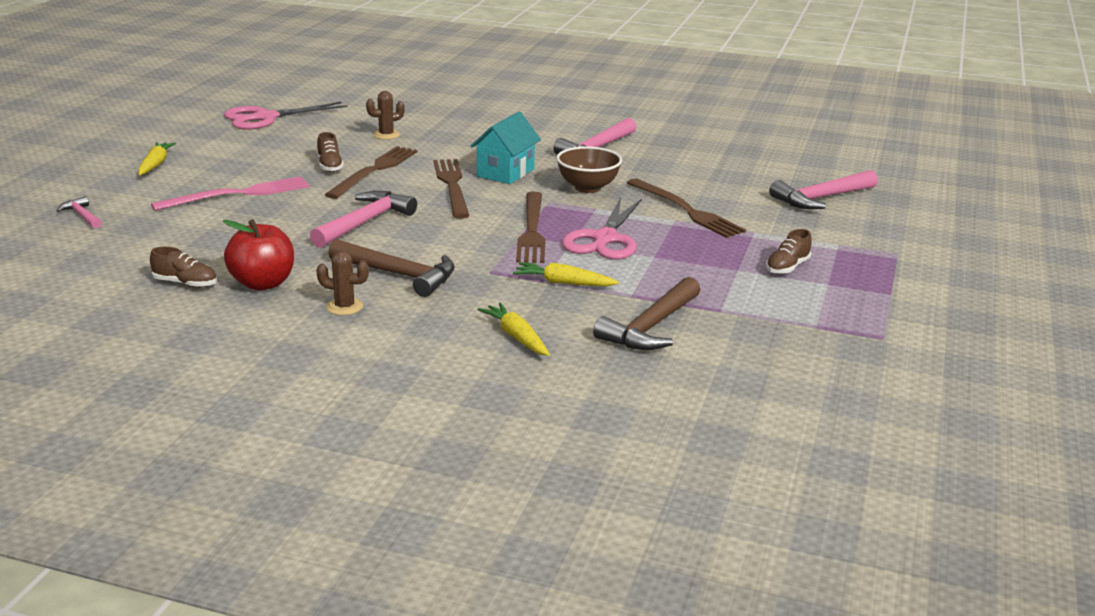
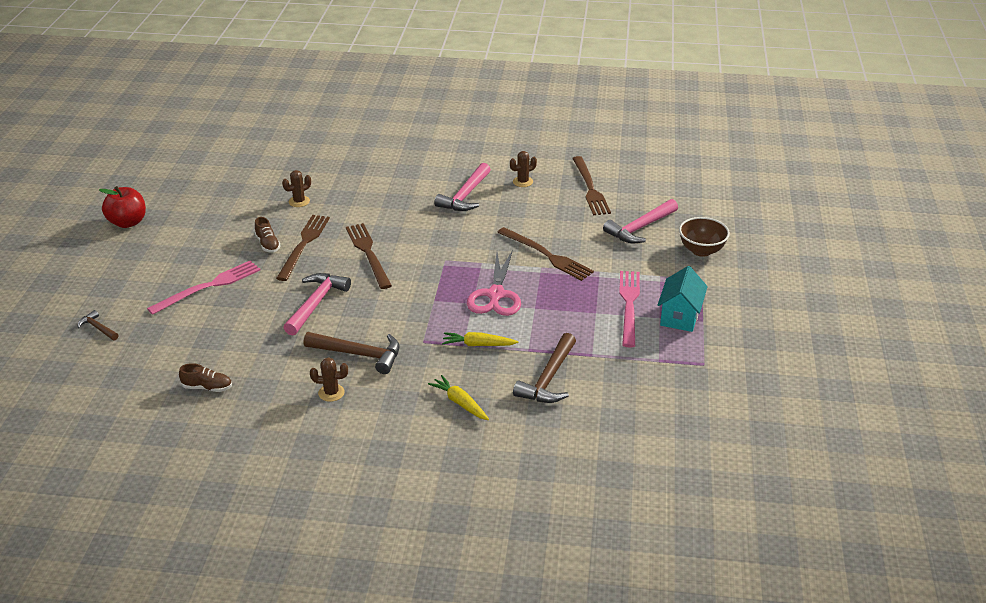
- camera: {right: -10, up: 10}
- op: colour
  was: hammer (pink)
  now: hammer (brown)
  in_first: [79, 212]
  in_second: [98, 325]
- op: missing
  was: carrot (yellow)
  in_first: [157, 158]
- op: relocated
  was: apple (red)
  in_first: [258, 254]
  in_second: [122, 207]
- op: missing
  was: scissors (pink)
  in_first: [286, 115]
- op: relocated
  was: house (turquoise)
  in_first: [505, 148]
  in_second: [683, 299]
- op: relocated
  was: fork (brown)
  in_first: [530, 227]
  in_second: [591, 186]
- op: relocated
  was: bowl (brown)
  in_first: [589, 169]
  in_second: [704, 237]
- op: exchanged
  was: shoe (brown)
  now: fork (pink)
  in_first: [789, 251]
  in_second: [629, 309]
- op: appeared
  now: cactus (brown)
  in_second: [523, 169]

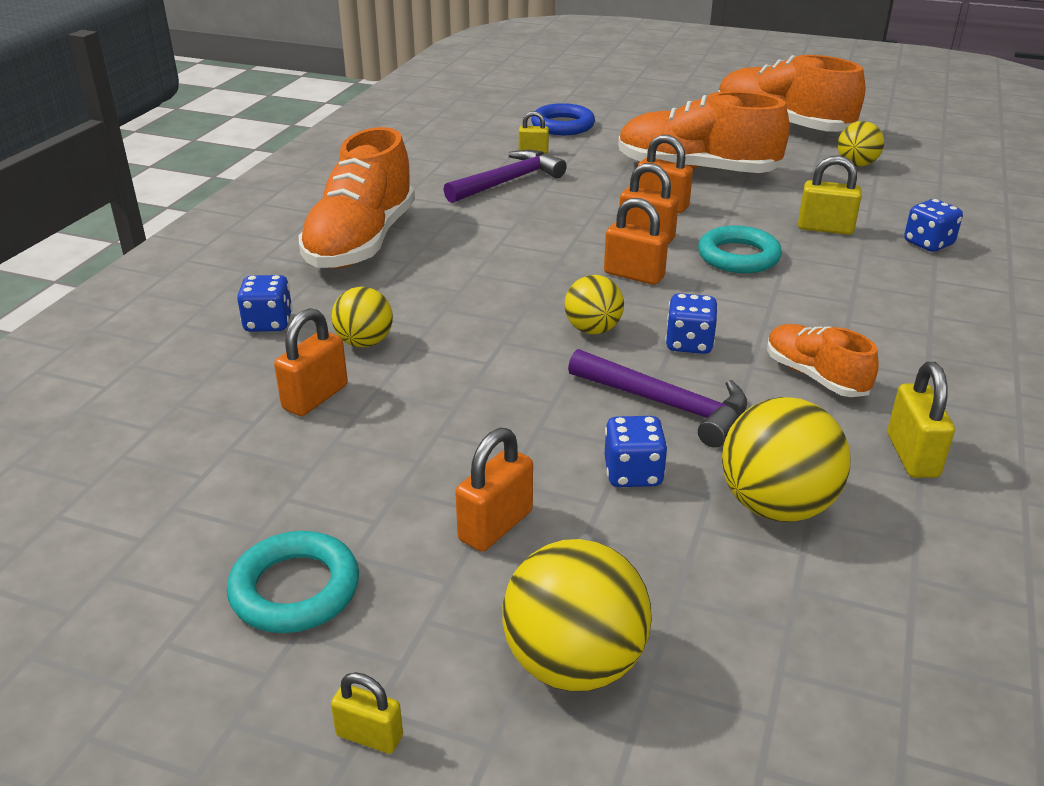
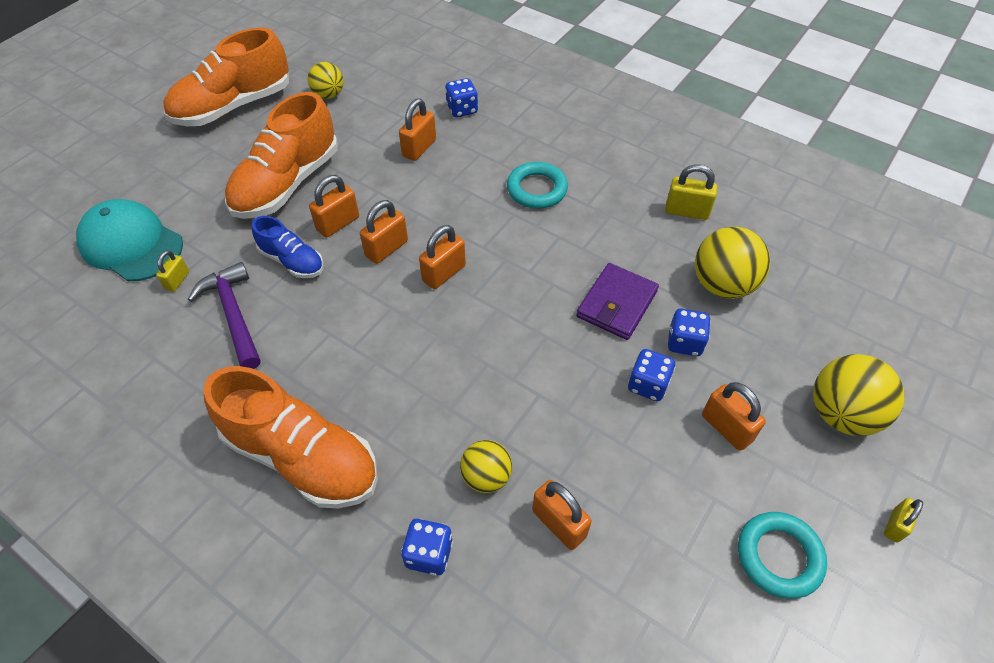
- camera: {right: -75, up: 20}
- op: exchanged
  was: ring (blue)
  now: cap (turquoise)
  in_first: [563, 119]
  in_second: [129, 240]
- op: missing
  was: ball (yellow)
  in_first: [594, 304]
- op: exchanged
  was: hammer (purple)
  now: wallet (purple)
  in_first: [657, 398]
  in_second: [617, 301]
- op: relocated
  was: dice (blue)
  in_first: [691, 323]
  in_second: [651, 375]
- op: relocated
  was: ring (turquoise)
  in_first: [740, 249]
  in_second: [537, 185]
- op: missing
  was: shoe (orange)
  in_first: [823, 360]
- op: colour
  was: padlock (yellow)
  now: padlock (orange)
  in_first: [830, 195]
  in_second: [417, 130]
- op: appeared
  now: shoe (blue)
  in_second: [288, 247]

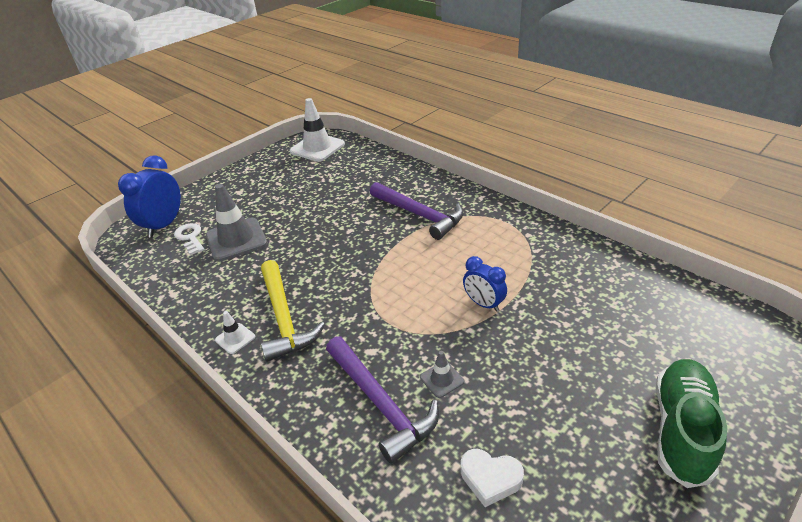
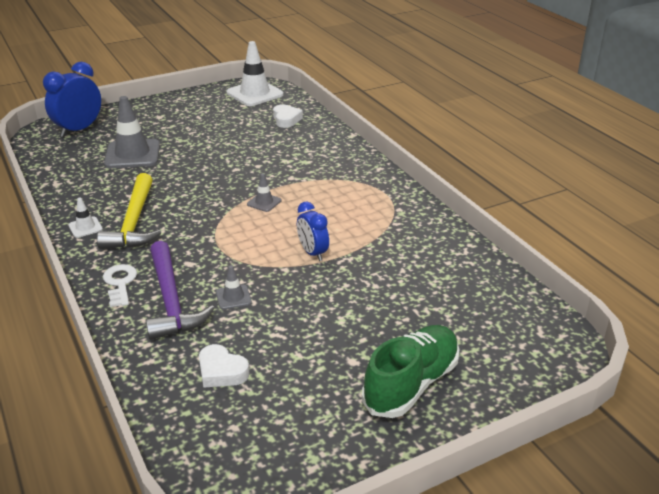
- camera: {right: 15, up: -5}
- op: relocated
  was: key (white)
  in_first: [189, 239]
  in_second: [120, 285]
- op: missing
  was: hammer (purple)
  in_first: [417, 211]
- op: appeared
  now: traffic cone (grey)
  in_second: [264, 193]
- op: appeared
  now: heart (white)
  in_second: [288, 116]

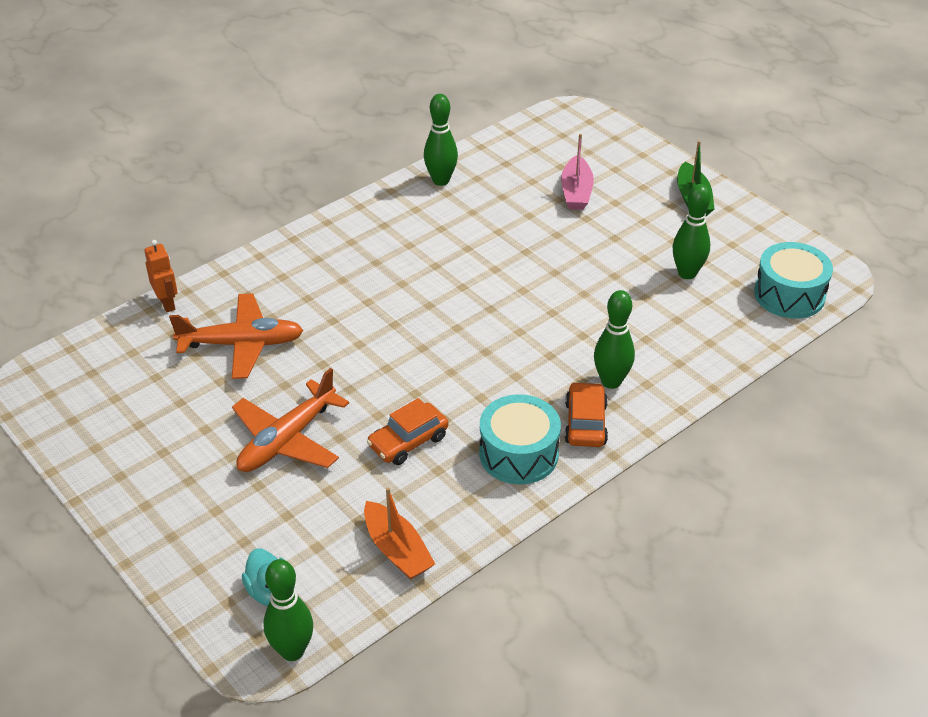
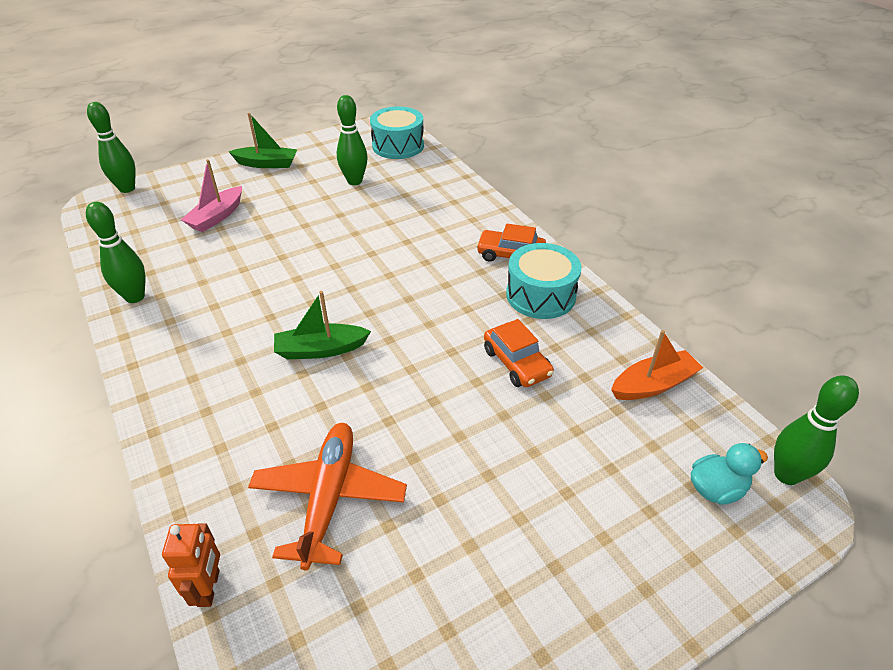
- camera: {right: -80, up: 0}
- op: spun
  was: robot (orange)
  in_first: [161, 276]
  in_second: [191, 565]
  clockwise: 105
- op: missing
  was: plane (orange)
  in_first: [290, 420]
- op: spun
  was: boat (pink)
  in_first: [577, 172]
  in_second: [211, 195]
  clockwise: 105
- op: relocated
  was: bowling pin (green)
  in_first: [614, 339]
  in_second: [111, 147]
- op: appeared
  now: boat (green)
  in_second: [322, 325]

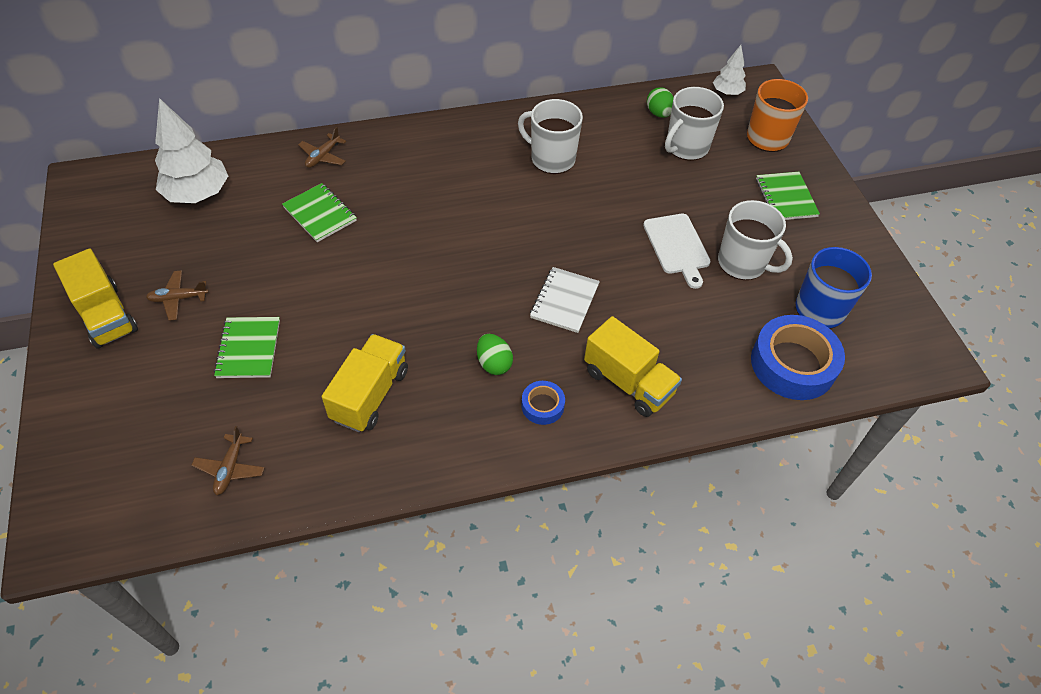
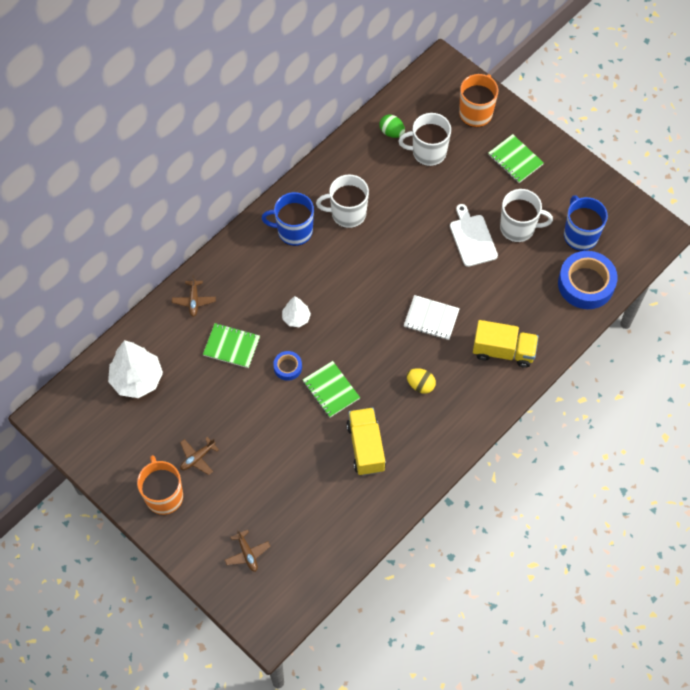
- camera: {right: -30, up: 10}
- op: exchanged
  was: truck (yellow)
  now: mug (orange)
  in_first: [95, 298]
  in_second: [160, 485]
- op: relocated
  was: plane (brown)
  in_first: [228, 460]
  in_second: [248, 550]
- op: relocated
  was: notebook (green)
  in_first: [247, 347]
  in_second: [331, 389]
- op: colour
  was: egg (green)
  now: egg (yellow)
  in_first: [495, 354]
  in_second: [421, 381]
- op: relocated
  was: tape (blue)
  in_first: [543, 403]
  in_second: [287, 366]
- op: spun
  was: notebook (white)
  in_first: [565, 300]
  in_second: [432, 317]
  clockwise: -60
- op: spun
  was: cutting board (white)
  in_first: [677, 251]
  in_second: [474, 235]
  clockwise: -150
- op: spun
  was: mug (white)
  in_first: [694, 124]
  in_second: [424, 139]
  clockwise: 75
- op: relocated
  was: tree (white)
  in_first: [729, 70]
  in_second: [296, 311]
- op: appeared
  now: mug (blue)
  in_second: [287, 219]

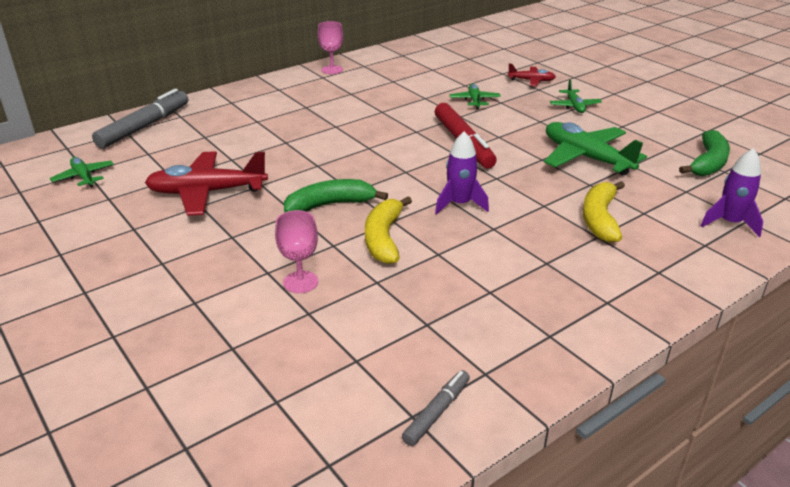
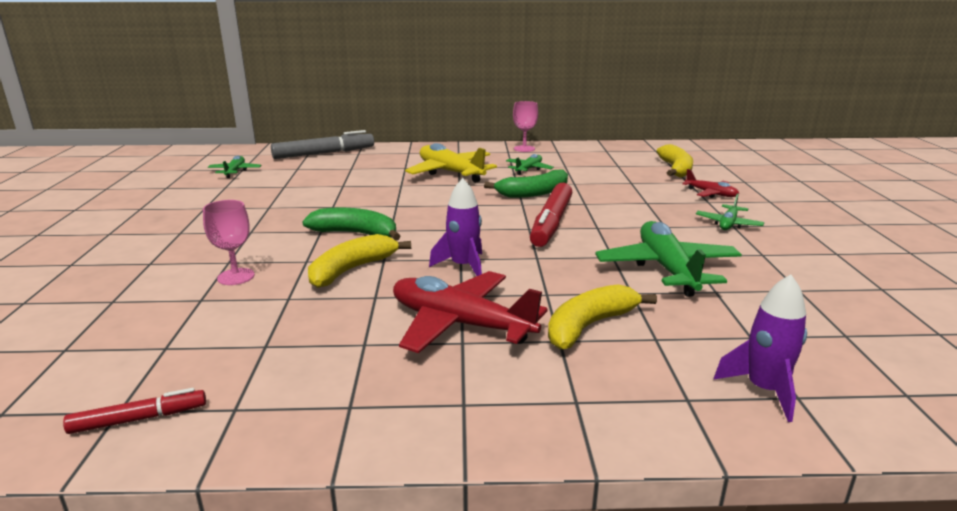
- camera: {right: 35, up: -10}
- op: relocated
  was: plane (red)
  in_first: [206, 183]
  in_second: [470, 312]
- op: colour
  was: marker (grey)
  now: marker (red)
  in_first: [436, 408]
  in_second: [134, 411]
- op: relocated
  was: plane (green)
  in_first: [475, 97]
  in_second: [530, 164]
- op: relocated
  was: banana (green)
  in_first: [704, 153]
  in_second: [526, 183]
- op: appeared
  now: plane (yellow)
  in_second: [451, 163]
- op: appeared
  now: banana (yellow)
  in_second: [674, 160]

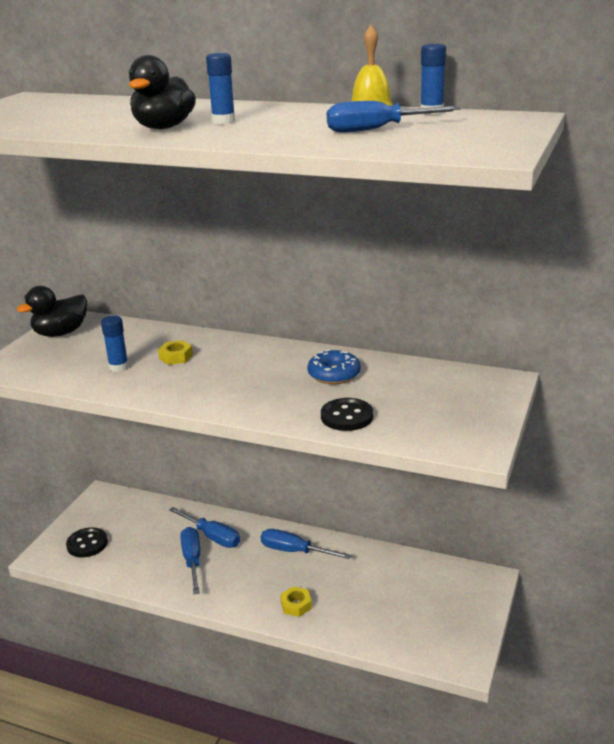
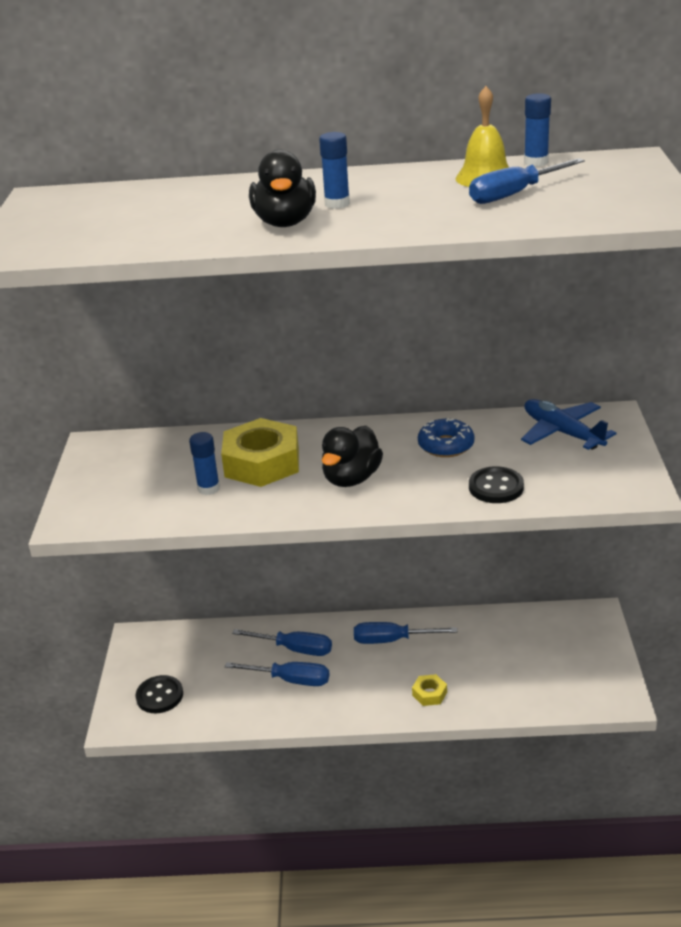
- camera: {right: -20, up: 5}
- op: relocated
  was: duck (black)
  in_first: [52, 311]
  in_second: [352, 456]
- op: size
  was: nut (yellow)
  in_first: [175, 352]
  in_second: [260, 452]
  ratio: 2.23
- op: spun
  was: screwdriver (blue)
  in_first: [190, 560]
  in_second: [277, 674]
  clockwise: 135
- op: appeared
  now: plane (blue)
  in_second: [568, 424]

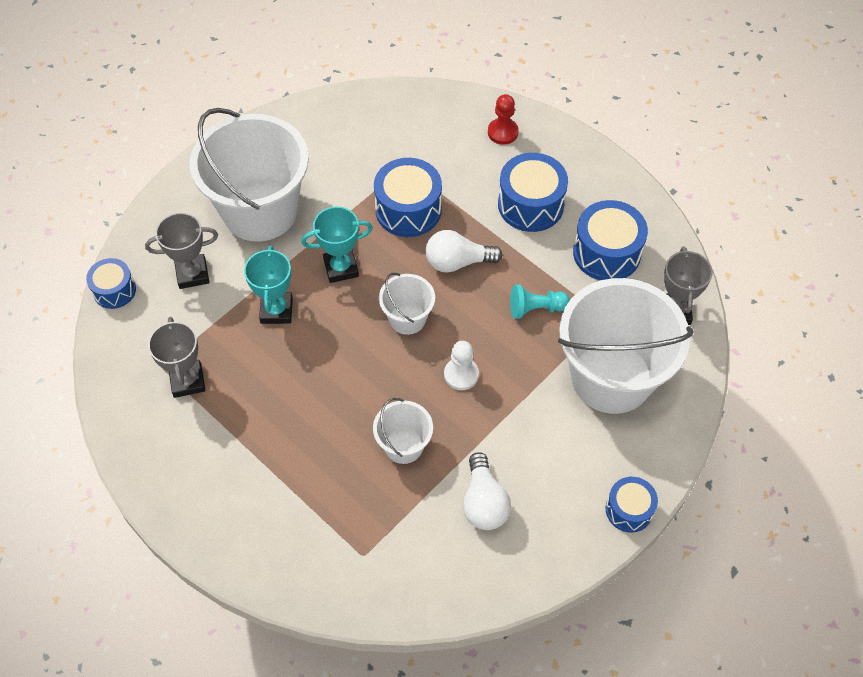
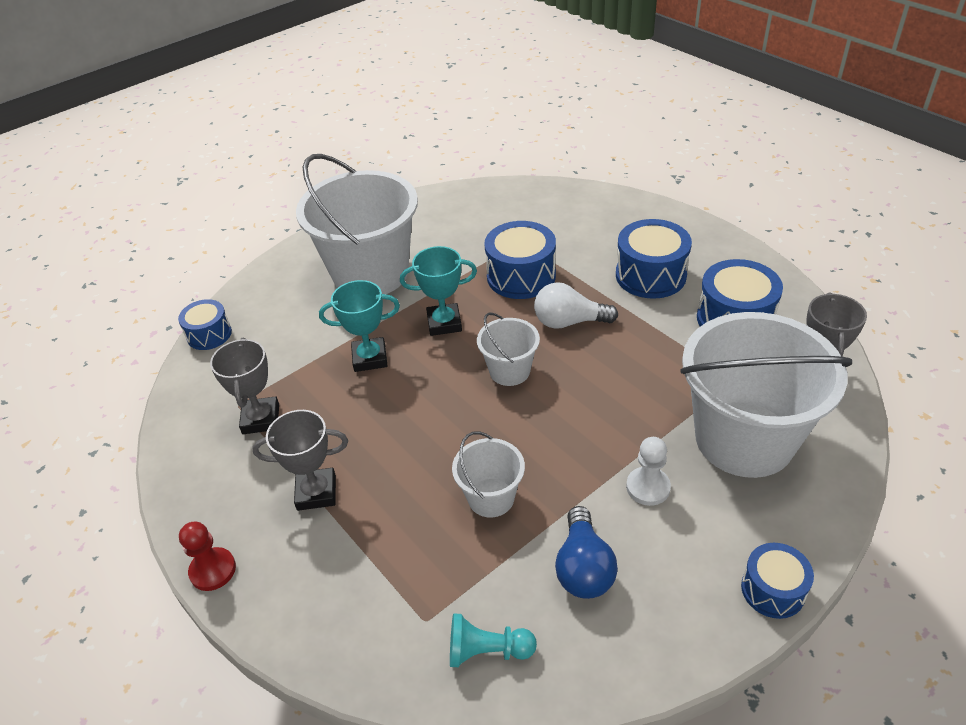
- camera: {right: 10, up: -15}
- op: relocated
  was: trophy (grey)
  in_first: [181, 251]
  in_second: [300, 460]
- op: spun
  was: trophy (turquoise)
  in_first: [268, 284]
  in_second: [359, 326]
  clockwise: 75
- op: relocated
  was: pawn (white)
  in_first: [461, 365]
  in_second: [648, 471]
- op: colour
  was: light bulb (white)
  now: light bulb (blue)
  in_first: [487, 491]
  in_second: [586, 552]
- op: relocated
  was: pawn (red)
  in_first: [503, 119]
  in_second: [207, 556]
- op: relocated
  was: pawn (turquoise)
  in_first: [540, 302]
  in_second: [493, 640]

